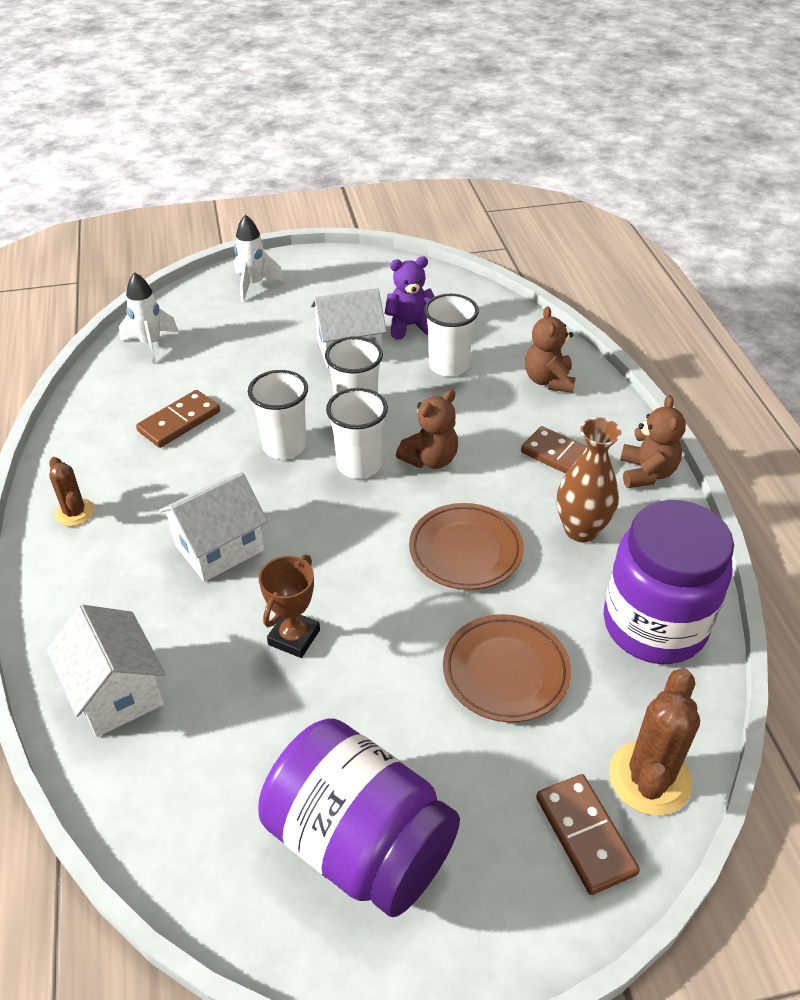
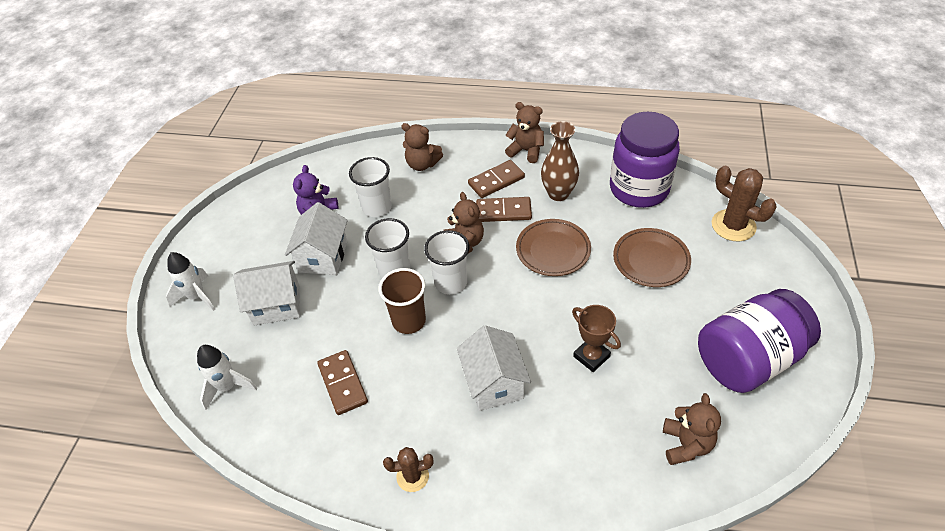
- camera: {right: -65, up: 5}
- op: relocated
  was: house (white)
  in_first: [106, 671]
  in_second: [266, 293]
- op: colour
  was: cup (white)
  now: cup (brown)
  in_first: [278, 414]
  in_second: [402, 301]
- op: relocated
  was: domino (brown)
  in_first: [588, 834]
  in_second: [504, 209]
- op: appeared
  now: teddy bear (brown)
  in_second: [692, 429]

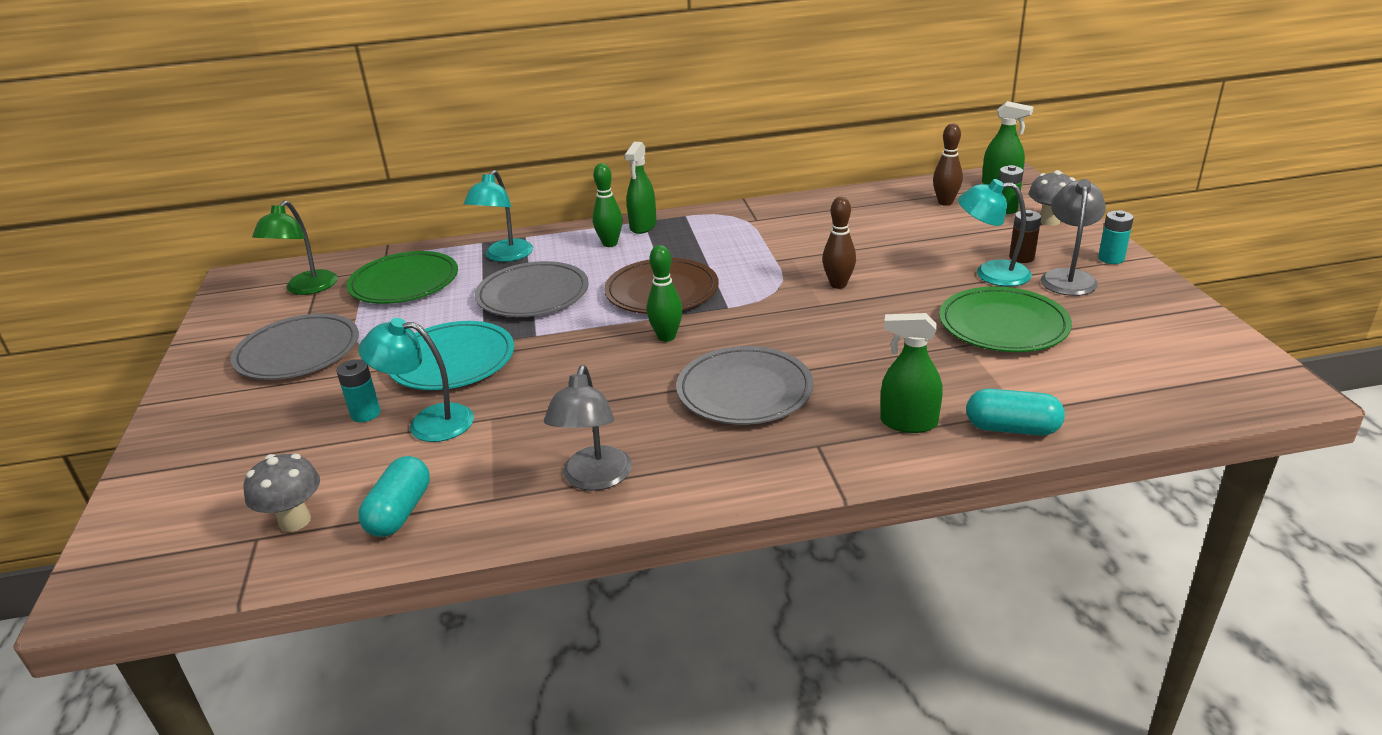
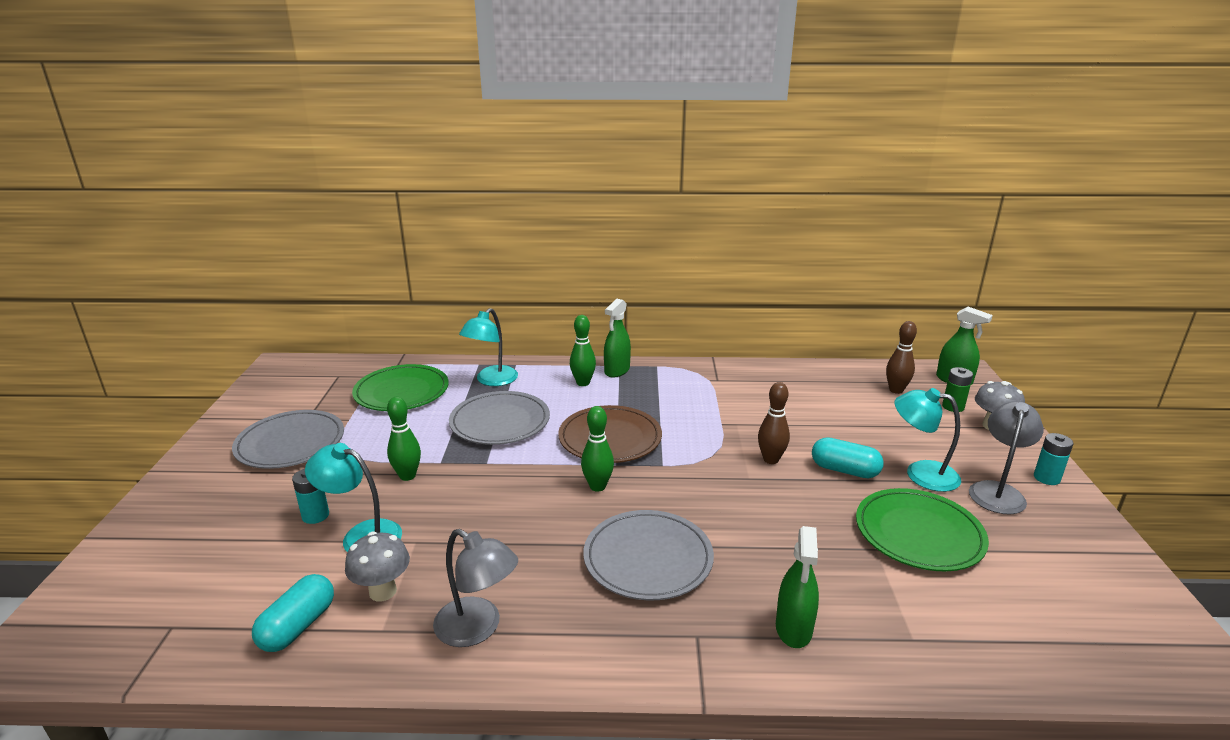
- camera: {right: 10, up: -5}
- op: relocated
  was: mushroom (grey)
  in_first: [282, 493]
  in_second: [377, 566]
- op: missing
  was: lamp (green)
  in_first: [295, 247]
- op: exchanged
  was: plate (turquoise)
  now: bowling pin (green)
  in_first: [451, 355]
  in_second: [404, 439]
- op: spun
  was: lamp (grey)
  in_first: [588, 428]
  in_second: [475, 588]
  clockwise: -75
- op: spun
  was: spray bottle (green)
  in_first: [911, 373]
  in_second: [797, 587]
  clockwise: -105
- op: relocated
  was: capsule (turquoise)
  in_first: [1015, 412]
  in_second: [848, 457]
- op: missing
  was: battery (brown)
  in_first: [1025, 236]

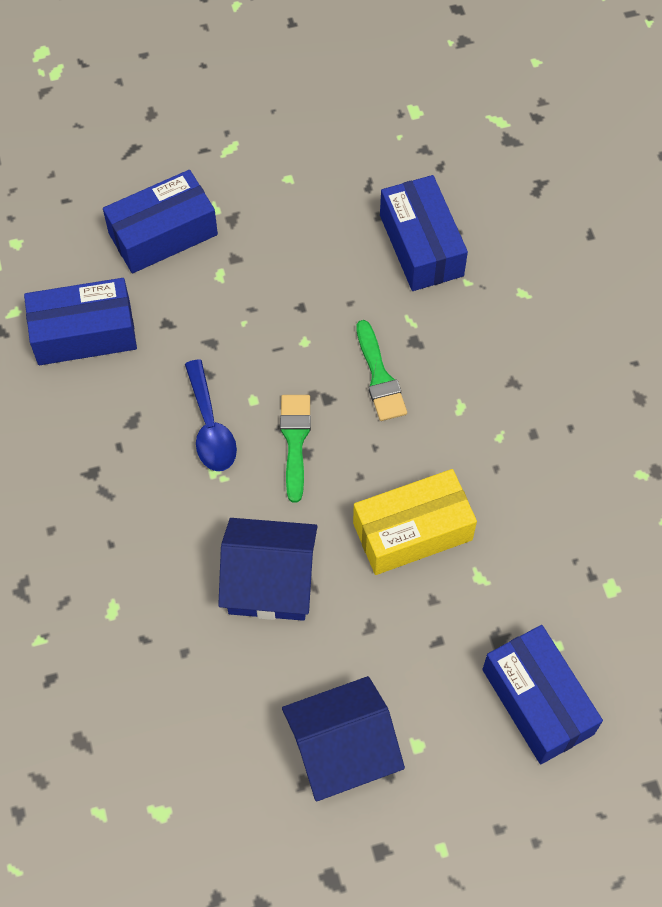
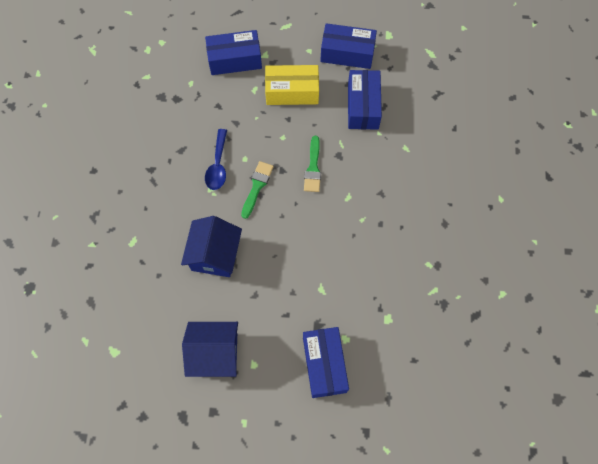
- camera: {right: 20, up: 5}
- op: relocated
  was: box (blue)
  in_first: [80, 321]
  in_second: [348, 46]
- op: spun
  was: house (blue)
  in_first: [267, 569]
  in_second: [211, 246]
  clockwise: 75
- op: relocated
  was: box (yellow)
  in_first: [415, 522]
  in_second: [292, 85]

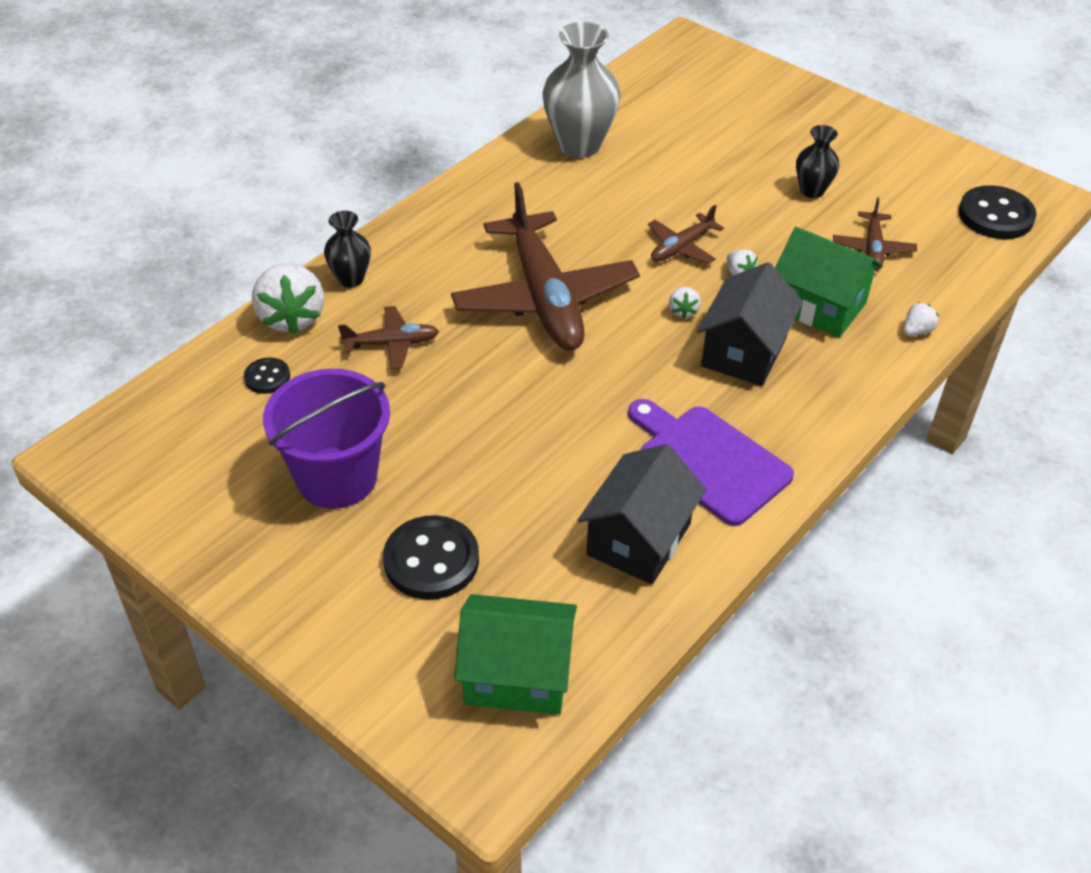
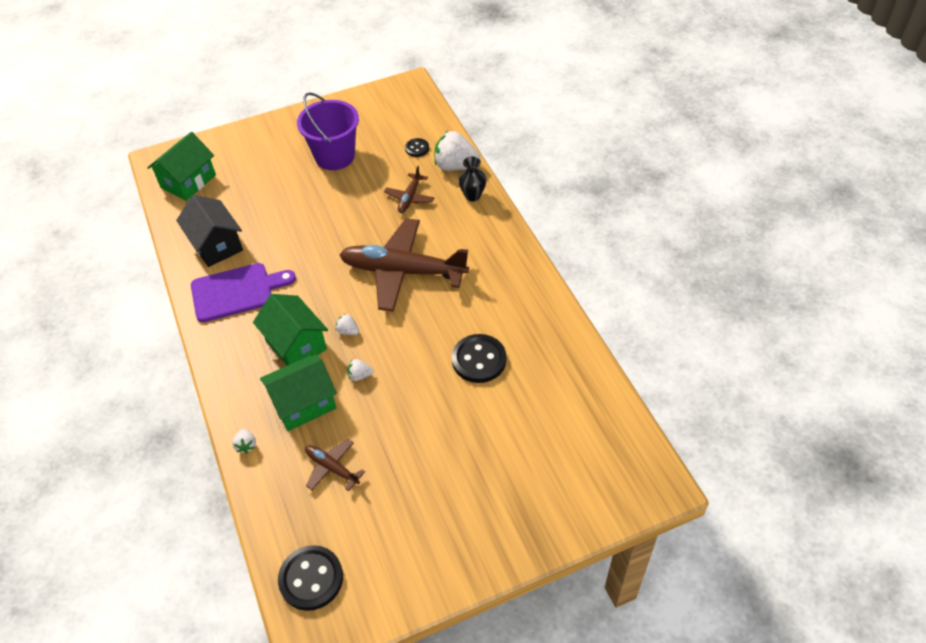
- camera: {right: 120, up: 5}
- op: relocated
  was: button (black)
  in_first: [431, 557]
  in_second: [479, 358]
- op: missing
  was: vase (grey)
  in_first: [581, 90]
- op: missing
  was: plane (brown)
  in_first: [686, 234]
- op: colour
  was: house (black)
  now: house (green)
  in_first: [750, 324]
  in_second: [290, 330]
- op: missing
  was: vase (black)
  in_first: [818, 161]

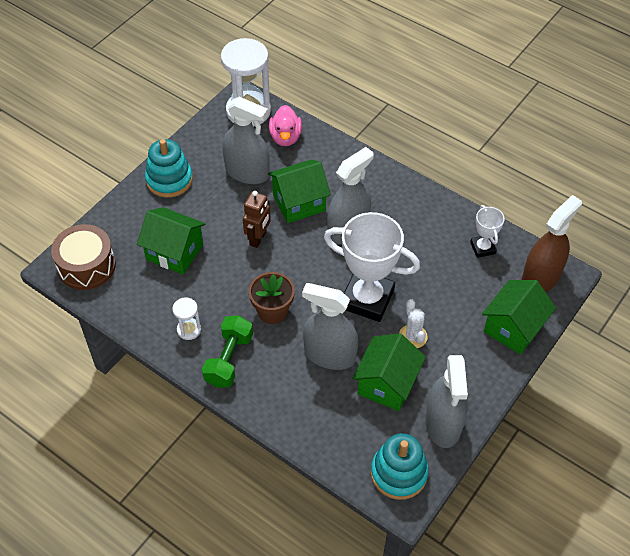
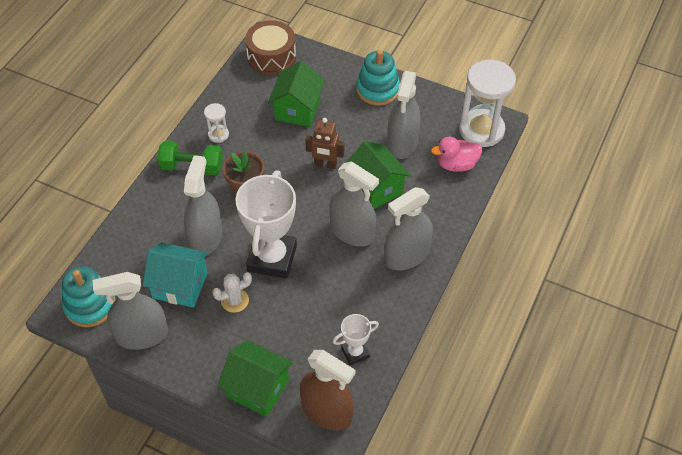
- camera: {right: 80, up: 0}
- op: colour
  was: house (green)
  now: house (turquoise)
  in_first: [389, 372]
  in_second: [175, 275]
- op: appeared
  now: spray bottle (grey)
  in_second: [409, 228]

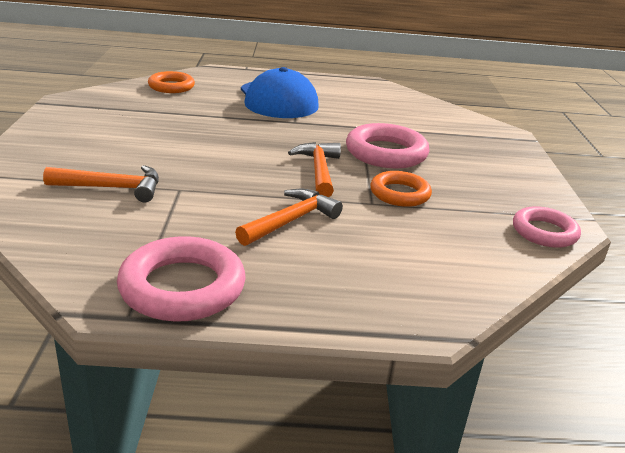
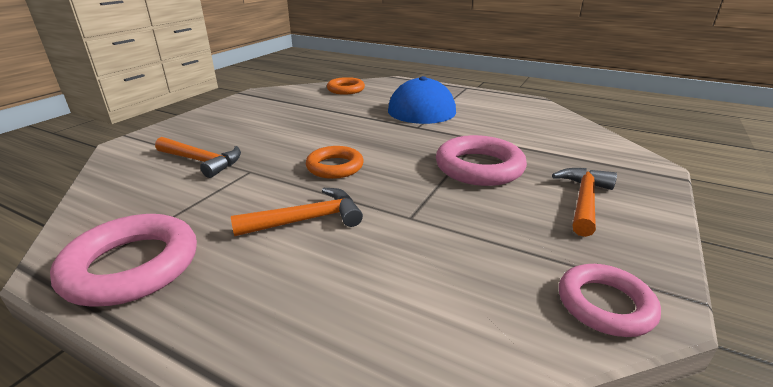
- camera: {right: 30, up: 0}
- op: relocated
  was: hammer (orange)
  in_first: [314, 169]
  in_second: [584, 202]
- op: relocated
  was: ring (orange)
  in_first: [401, 189]
  in_second: [335, 162]

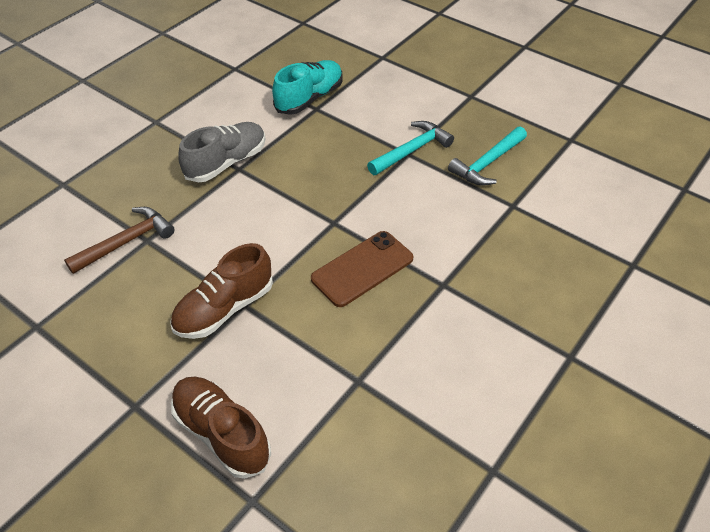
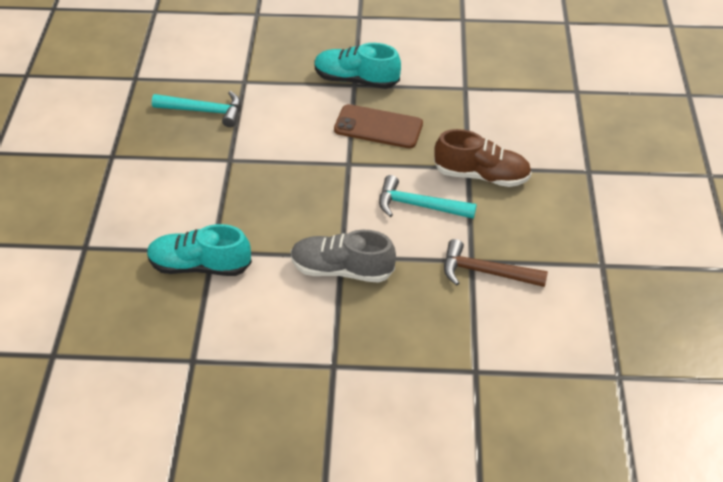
- camera: {right: -125, up: 0}
- op: missing
  was: shoe (brown)
  in_first: [221, 428]
- op: relocated
  was: hammer (turquoise)
  in_first: [410, 148]
  in_second: [428, 197]
- op: appeared
  now: shoe (turquoise)
  in_second: [357, 66]

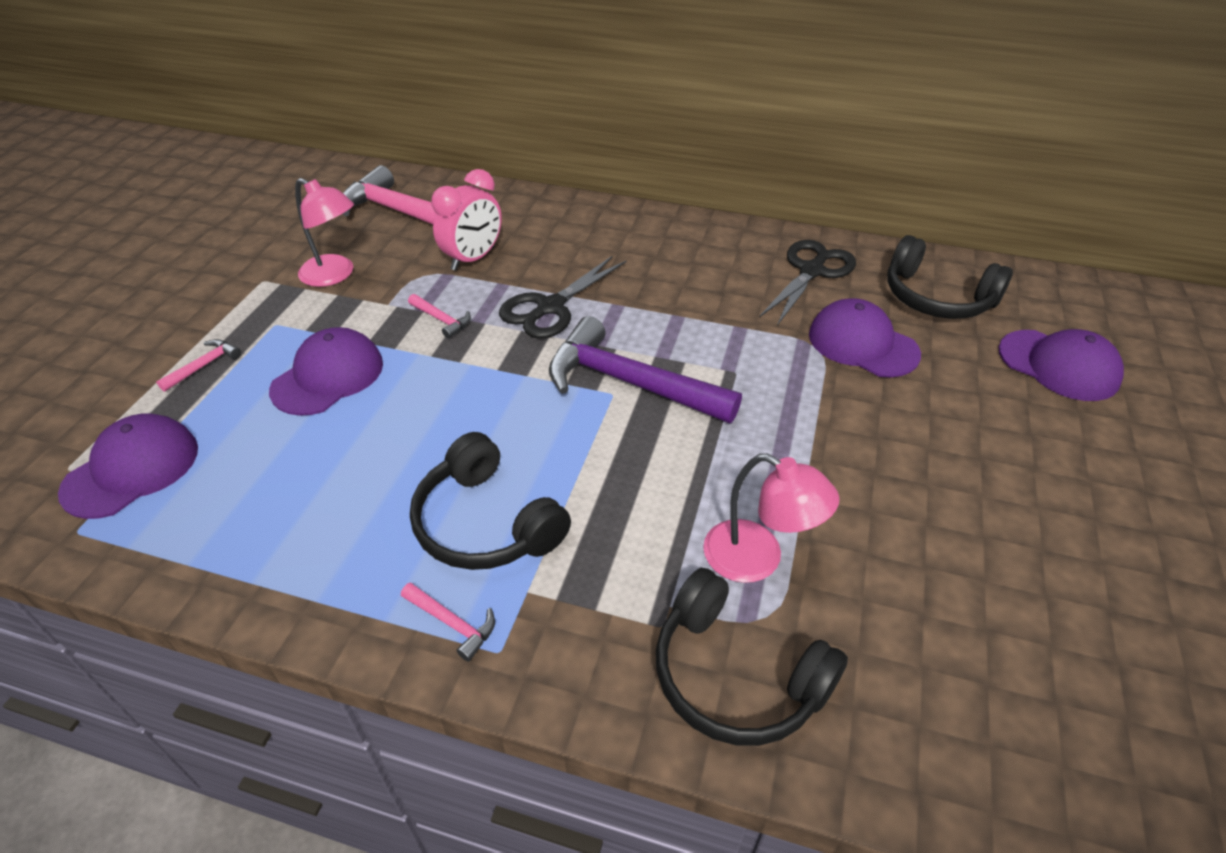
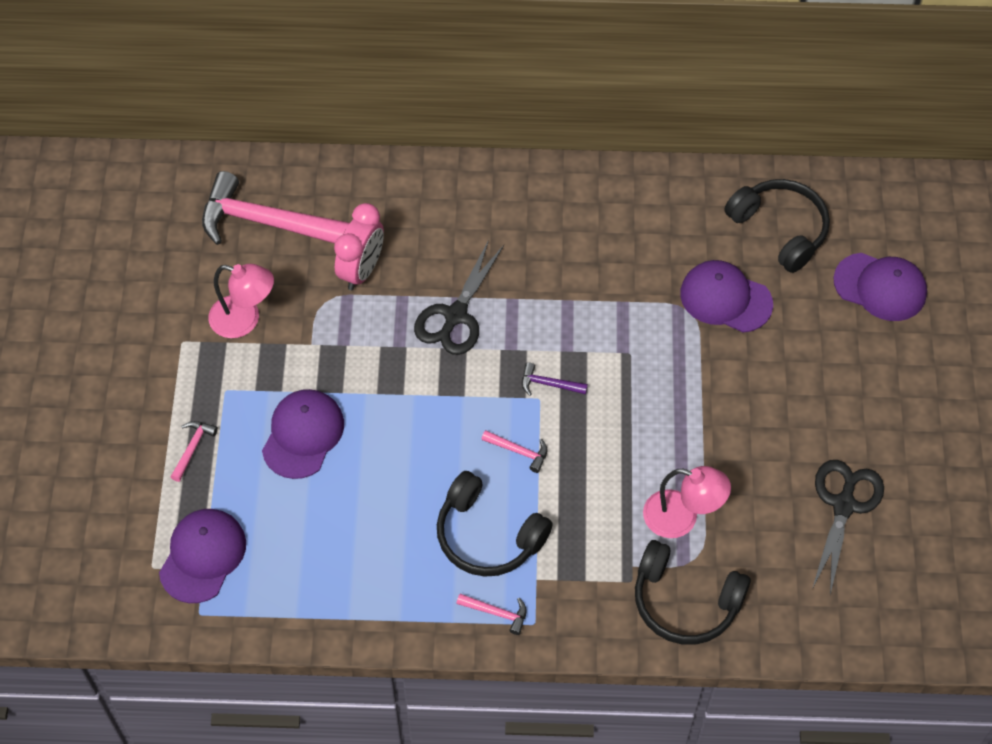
- camera: {right: -15, up: 15}
- op: relocated
  was: hammer (pink)
  in_first: [439, 316]
  in_second: [514, 451]
- op: size
  was: hammer (purple)
  in_first: [645, 369]
  in_second: [555, 379]
  ratio: 0.42
- op: relocated
  was: scissors (black)
  in_first: [807, 283]
  in_second: [848, 527]
- op: spun
  was: headphones (black)
  in_first: [950, 277]
  in_second: [777, 226]
  clockwise: -150

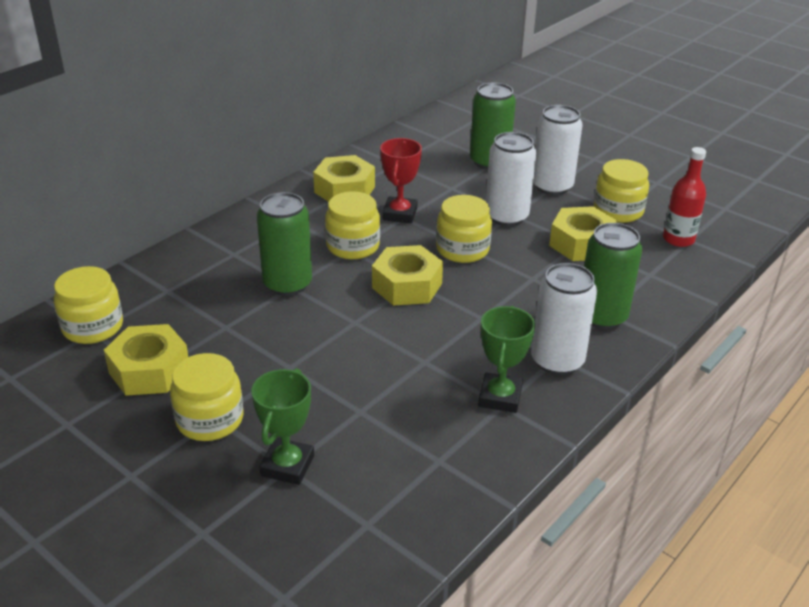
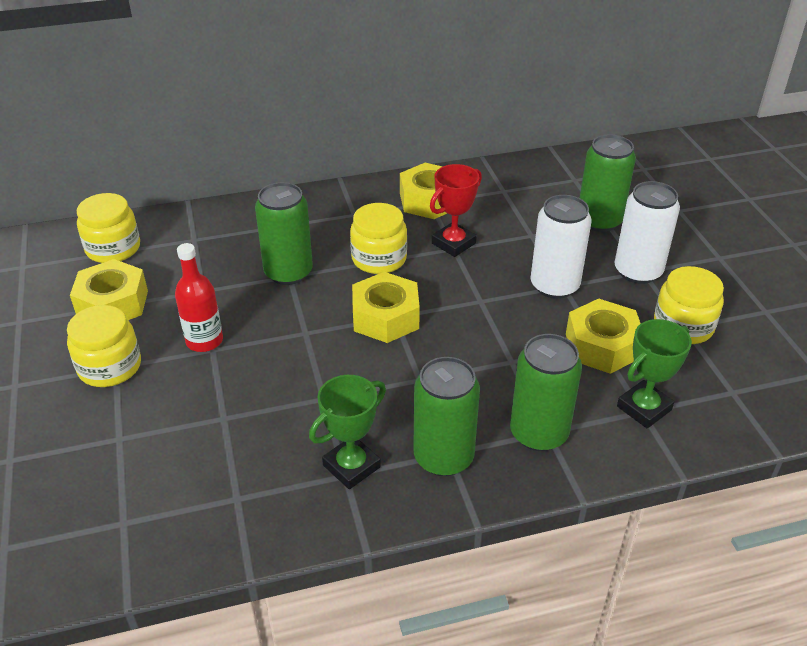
- camera: {right: 35, up: 5}
- op: relocated
  was: trophy (green)
  in_first: [282, 426]
  in_second: [654, 373]
- op: missing
  was: jar (yellow)
  in_first: [464, 229]
- op: colour
  was: can (white)
  now: can (green)
  in_first: [564, 319]
  in_second: [446, 416]
- op: relocated
  was: bottle (red)
  in_first: [684, 197]
  in_second: [199, 297]

